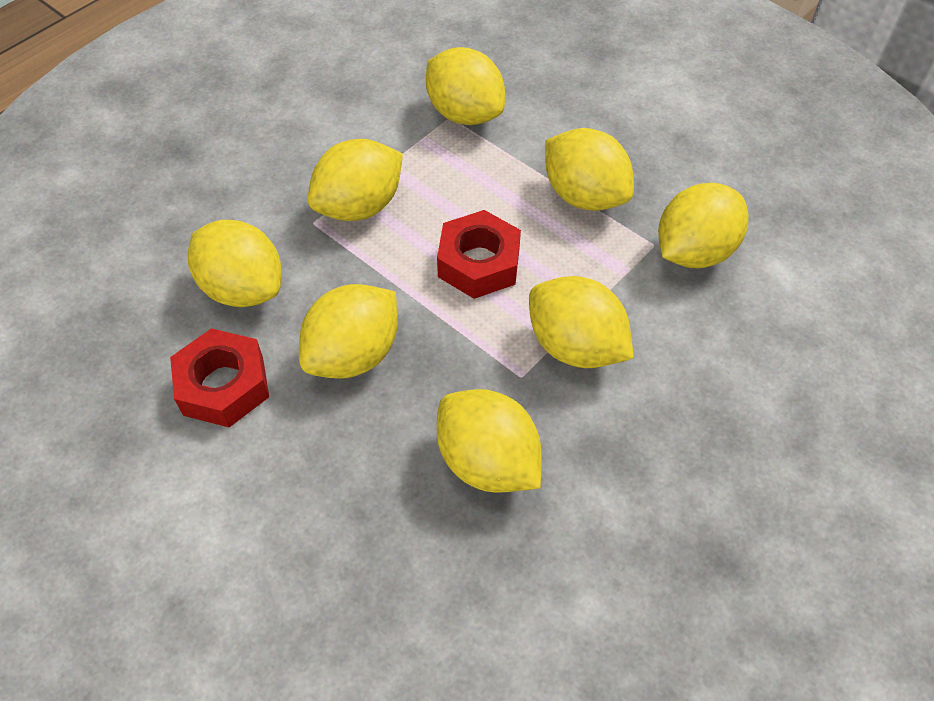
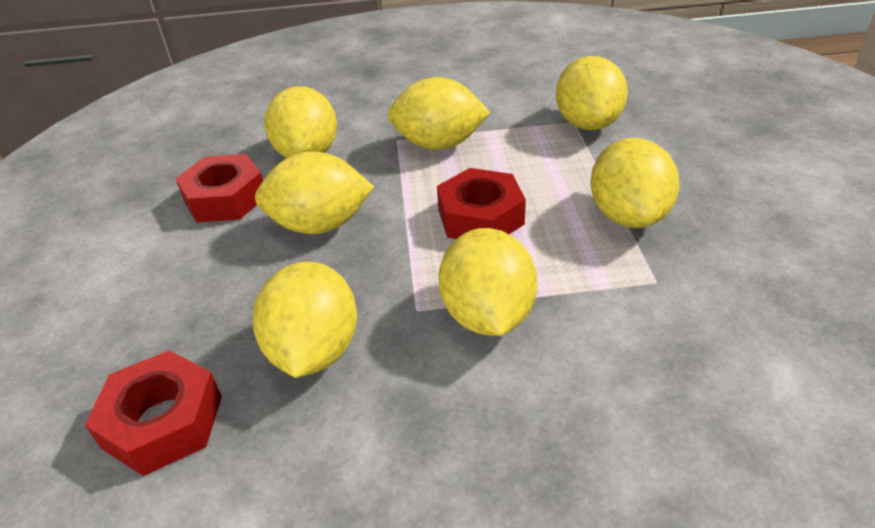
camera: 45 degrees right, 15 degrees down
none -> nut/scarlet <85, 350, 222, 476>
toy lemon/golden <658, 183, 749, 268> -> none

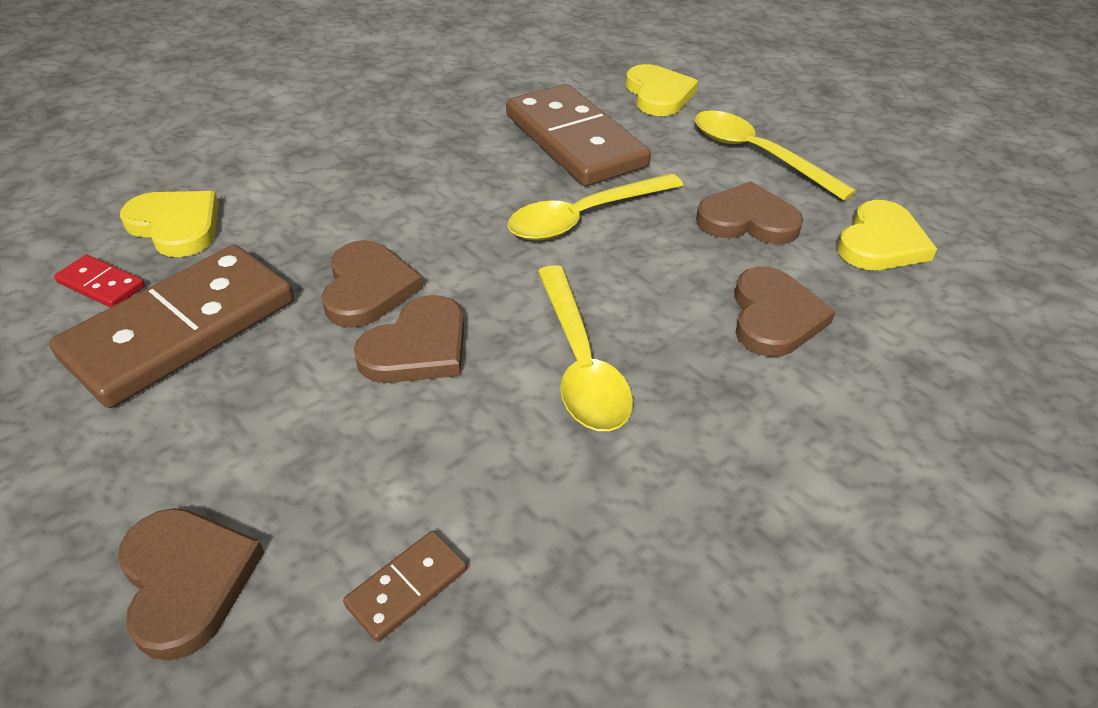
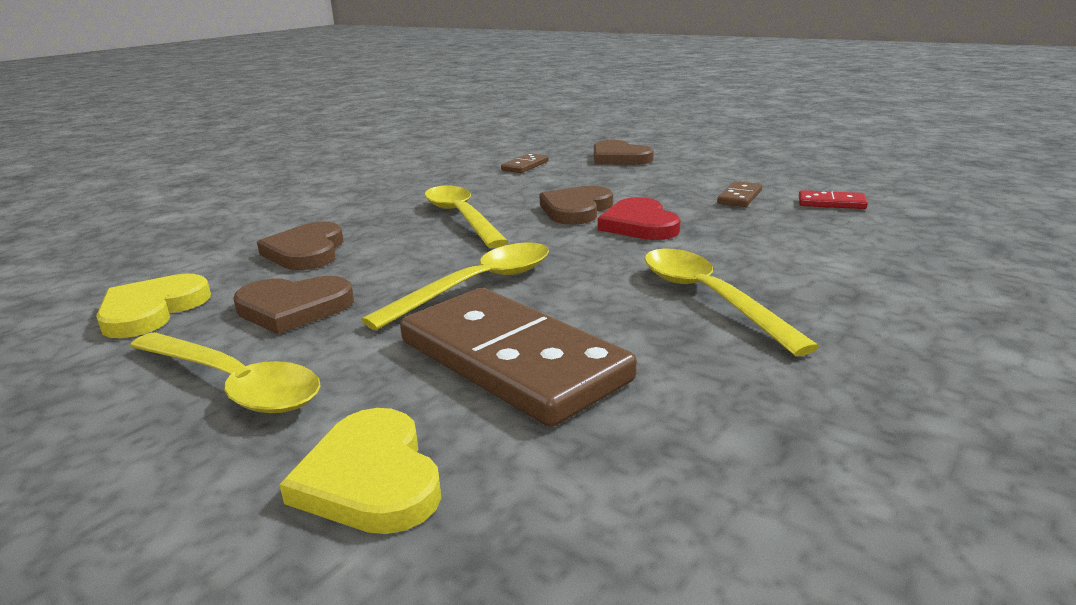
camera: 170 degrees right, 20 degrees down
heart/brown <322, 240, 423, 328> -> heart/scarlet <598, 197, 681, 240>
none -> spoon/golden <645, 248, 820, 356>
domino/brown <49, 245, 294, 408> -> domino/brown <717, 181, 762, 207>, x0.42
heart/golden <120, 191, 219, 257> -> none

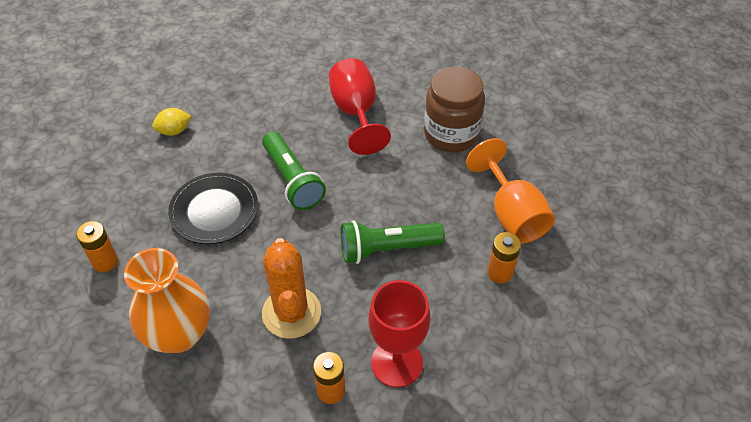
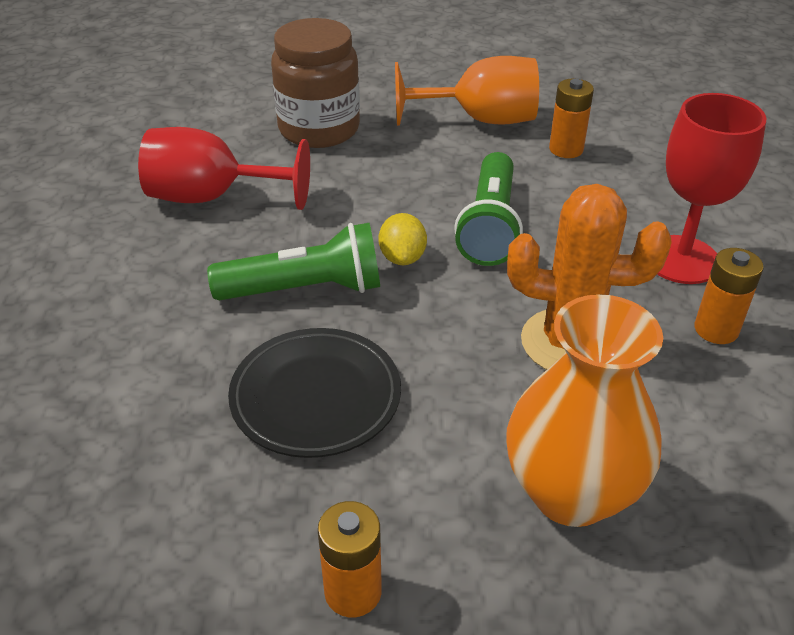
camera: 70 degrees left, 10 degrees down
toy lemon/golden <152, 108, 191, 136> -> toy lemon/golden <378, 213, 427, 265>, shifted

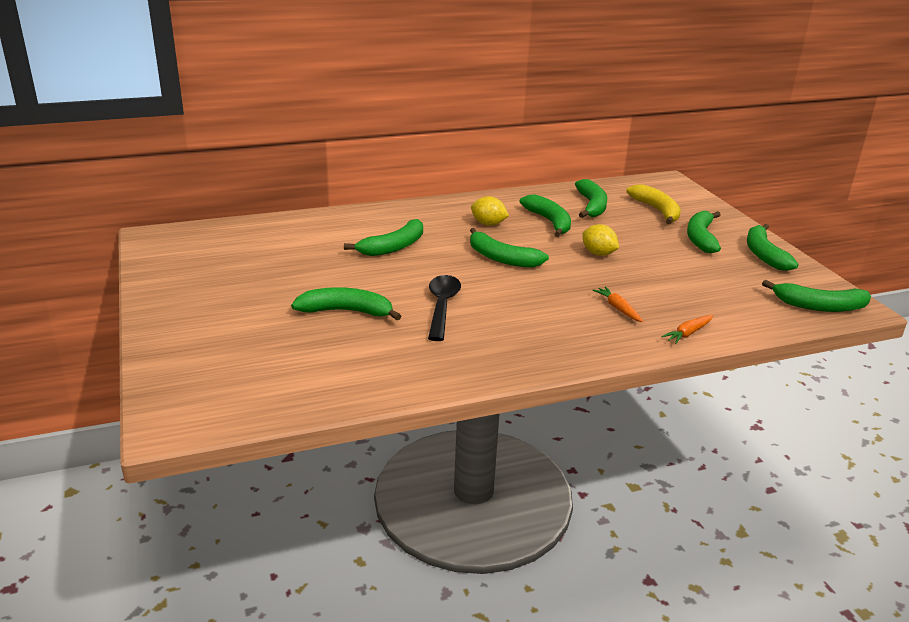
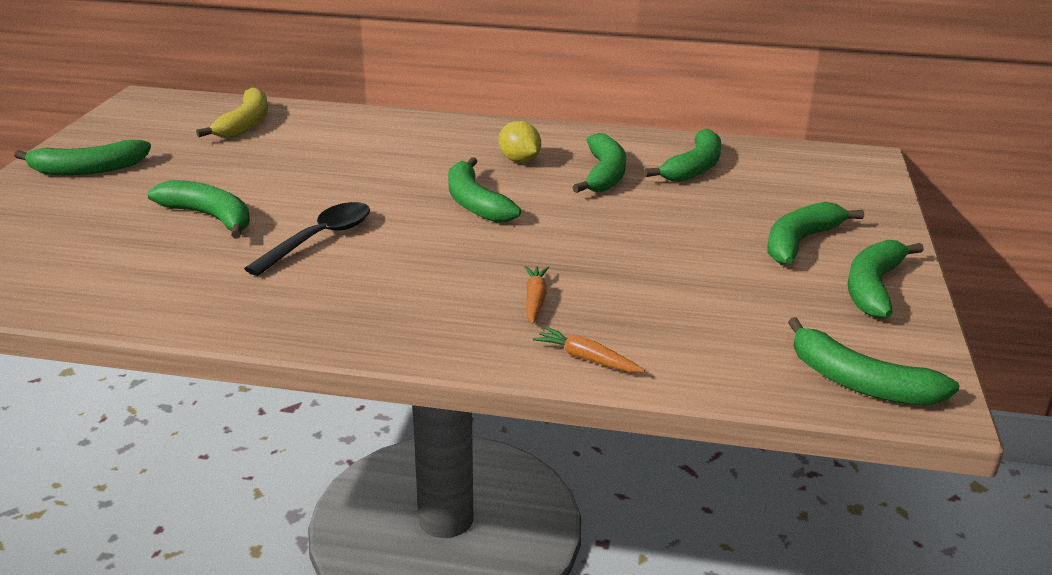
camera: 30 degrees right, 0 degrees up
banana fruit/emerald <344, 219, 423, 256> -> banana fruit/emerald <14, 140, 151, 176>, shifted
banana fruit/golden <626, 184, 681, 225> -> banana fruit/golden <196, 88, 268, 138>, shifted
toy carrot/orange-coloured <662, 315, 713, 344> -> toy carrot/orange-coloured <533, 327, 645, 372>, 45 degrees clockwise
toy lemon/golden <582, 224, 619, 256> -> none

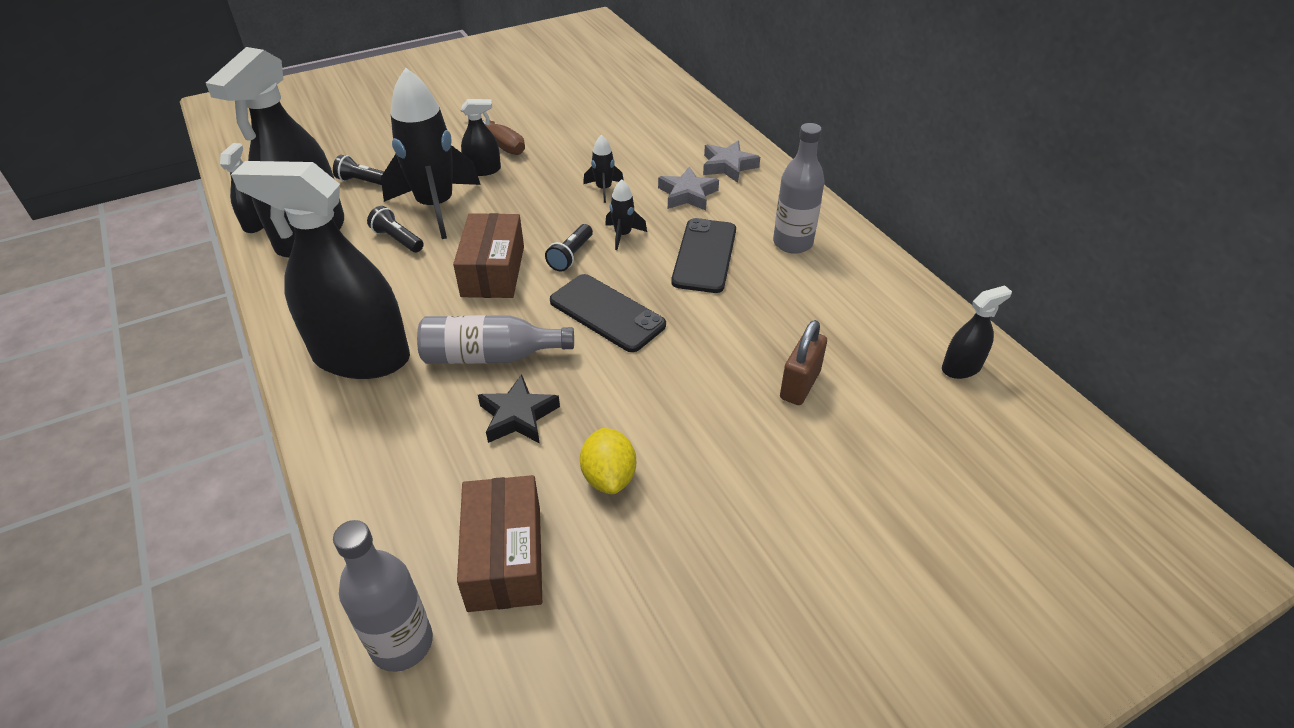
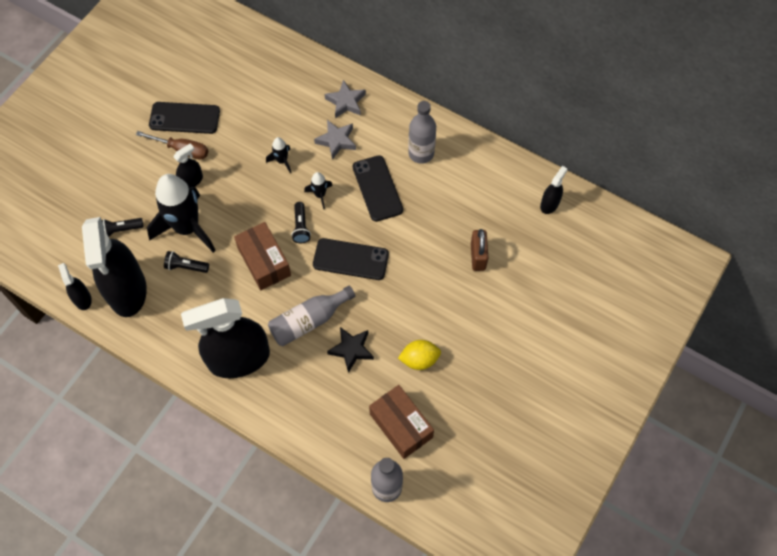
camera: 30 degrees left, 20 degrees up
none -> smartphone/jet-black <149, 102, 220, 134>
toy lemon/golden <580, 428, 636, 494> -> toy lemon/golden <398, 340, 441, 370>, 60 degrees counterclockwise

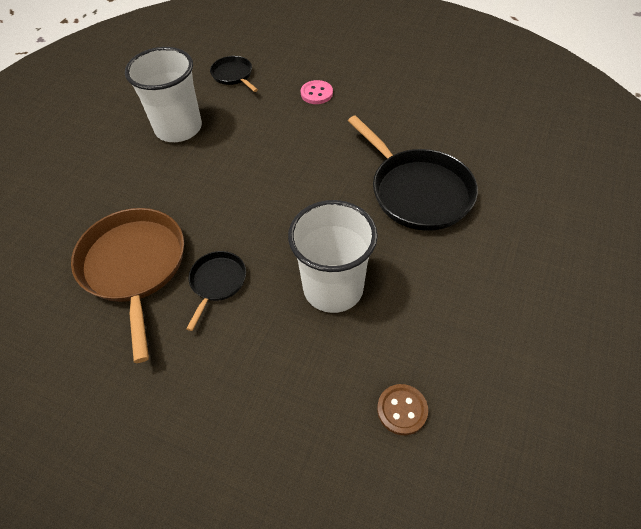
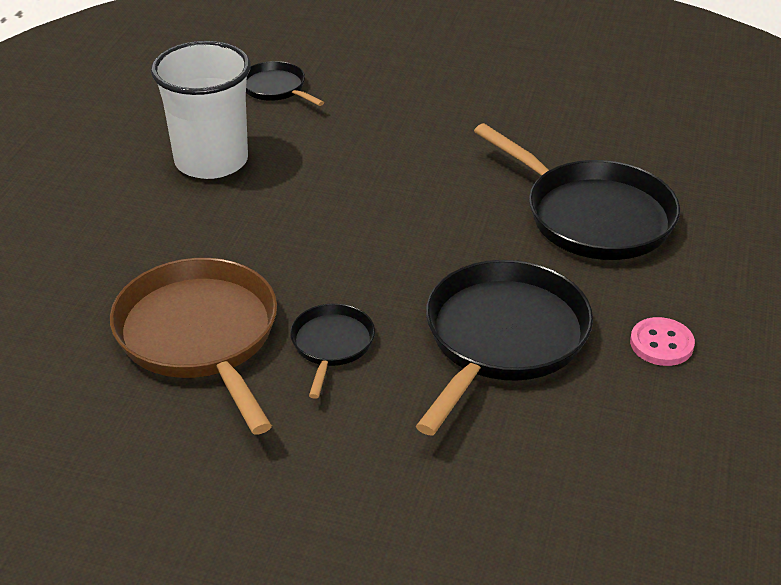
camera: 10 degrees left, 15 degrees down
tumbler/white <288, 200, 378, 313> -> frying pan/jet-black <416, 260, 593, 435>
shirt button/rosy <300, 80, 333, 104> -> shirt button/rosy <630, 317, 695, 366>, shifted
shirt button/brown <377, 384, 428, 435> -> none

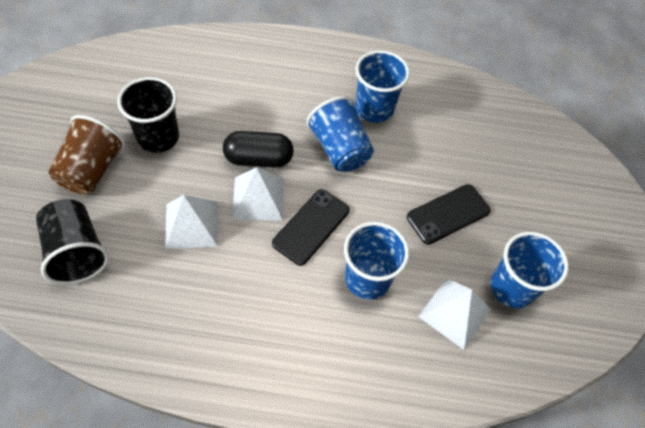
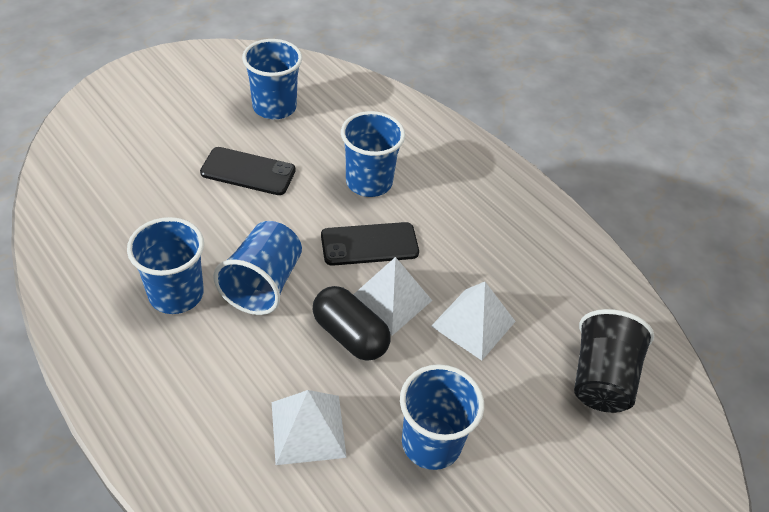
camera: 135 degrees left, 10 degrees down
pyramid shape/white <418, 278, 492, 350> -> pyramid shape/white <272, 390, 347, 465>, shifted
tumbler/jet-black <117, 77, 179, 153> -> tumbler/cobalt <400, 364, 484, 470>
tumbler/brown <48, 115, 126, 195> -> none

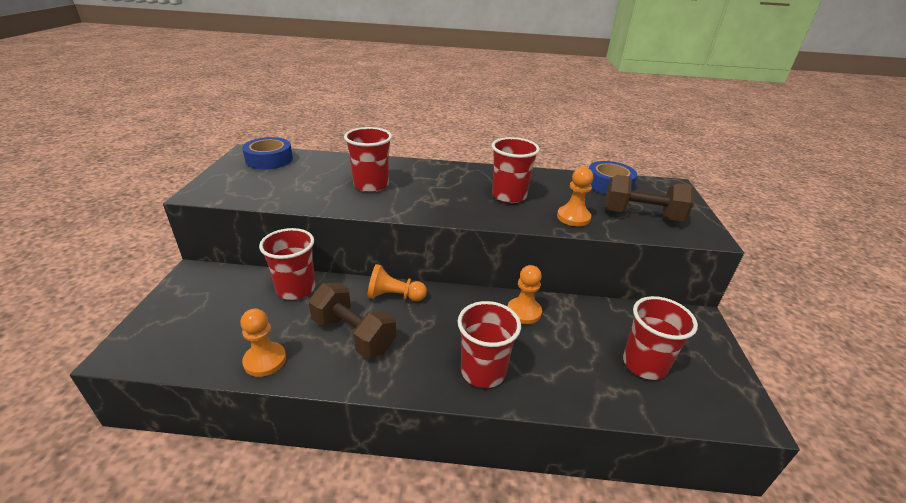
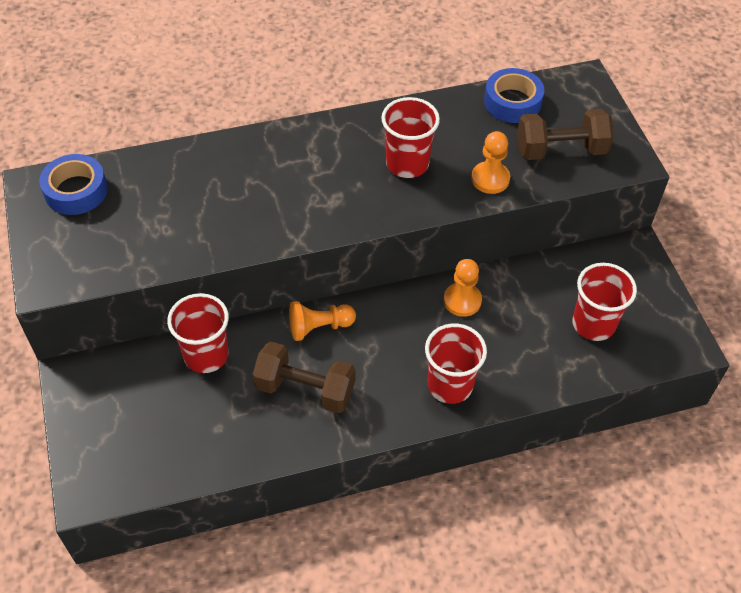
camera: 20 degrees left, 20 degrees up
chess pawn/orange-coloured <240, 309, 286, 377> -> none
tumbler/scarlet <344, 127, 392, 192> -> none

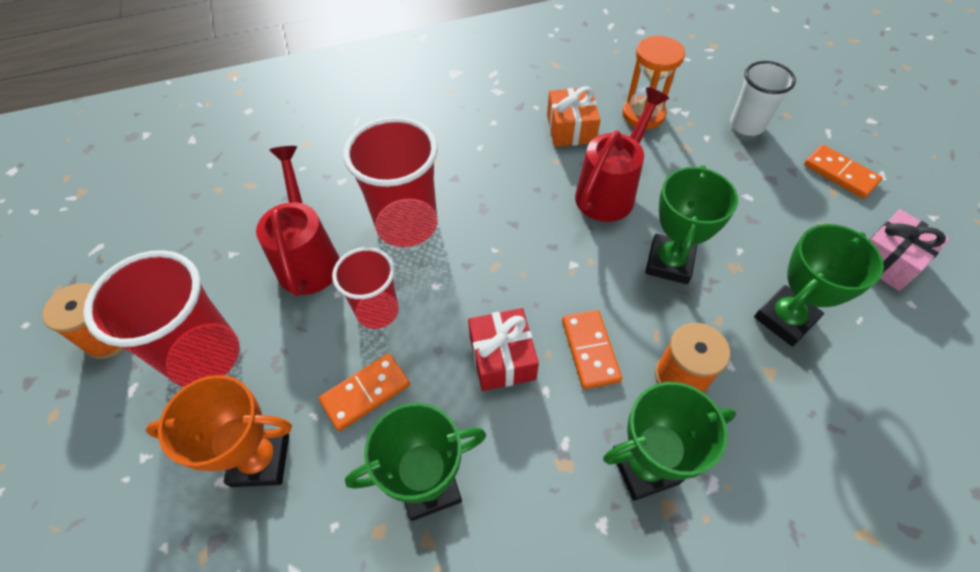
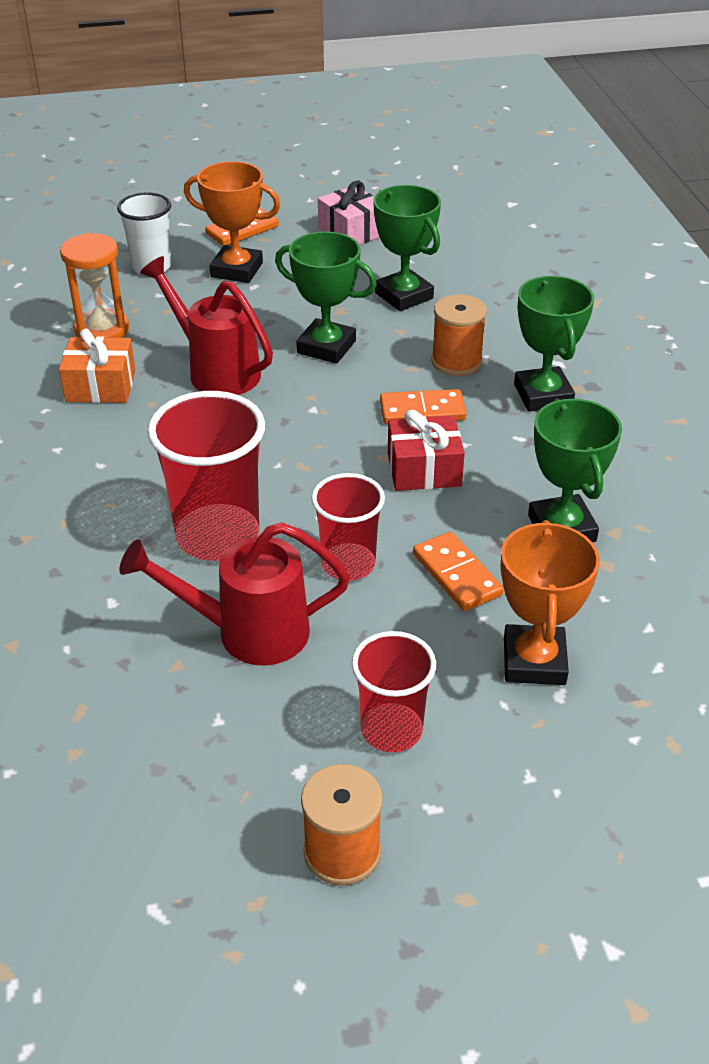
camera: 85 degrees left, 15 degrees down
none -> prize cup/orange-coloured <184, 161, 280, 283>
tumbler/scarlet <83, 250, 239, 387> -> tumbler/scarlet <352, 631, 436, 753>, x0.63

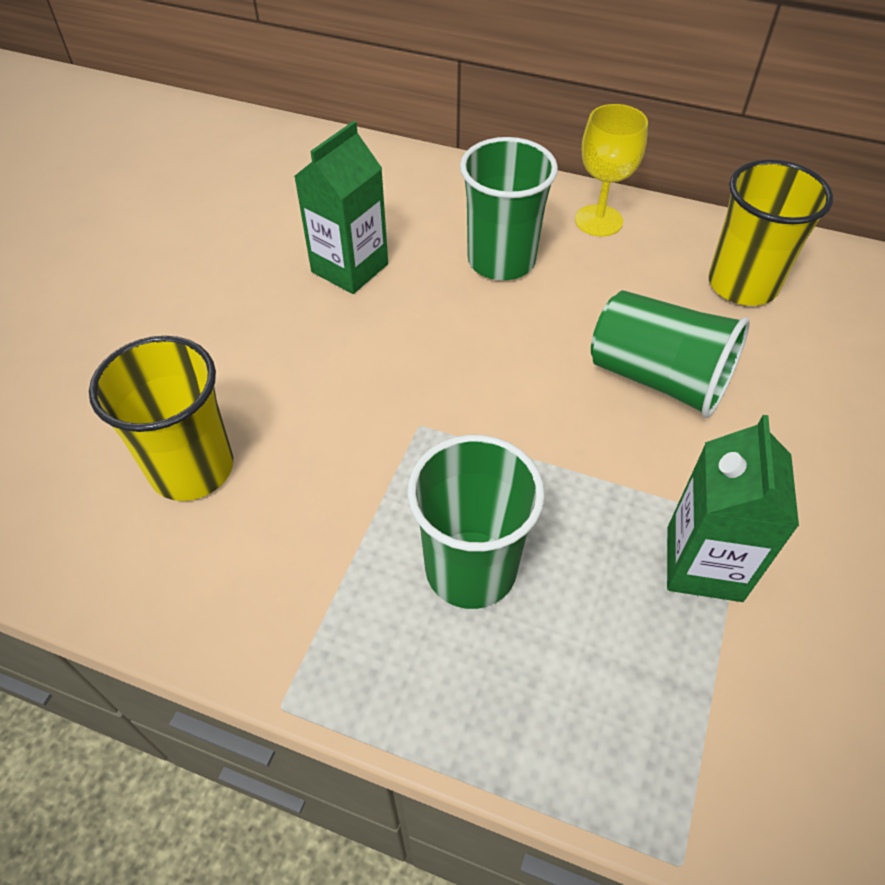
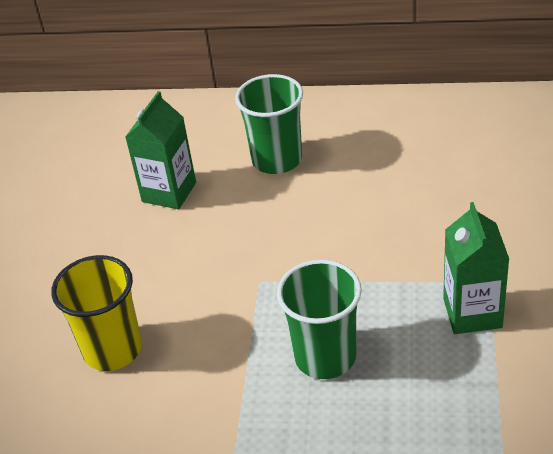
camera: 10 degrees left, 10 degrees down
wine glass/golden <575, 104, 648, 237> -> none
tumbler/emerald <591, 290, 750, 418> -> none
tumbler/golden <708, 159, 833, 306> -> none

